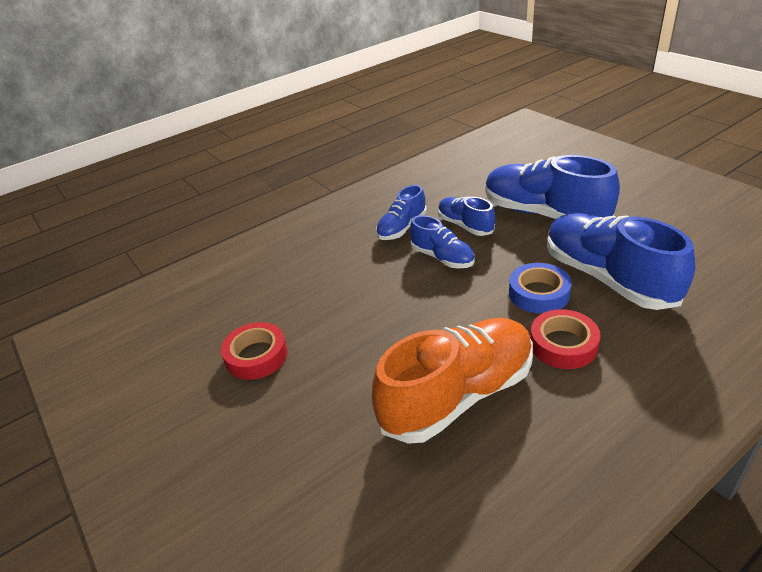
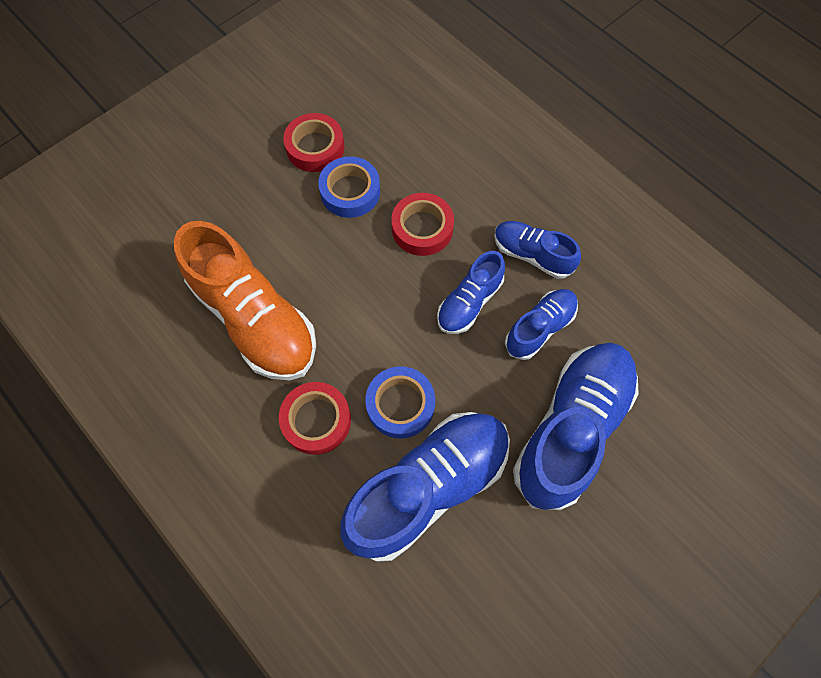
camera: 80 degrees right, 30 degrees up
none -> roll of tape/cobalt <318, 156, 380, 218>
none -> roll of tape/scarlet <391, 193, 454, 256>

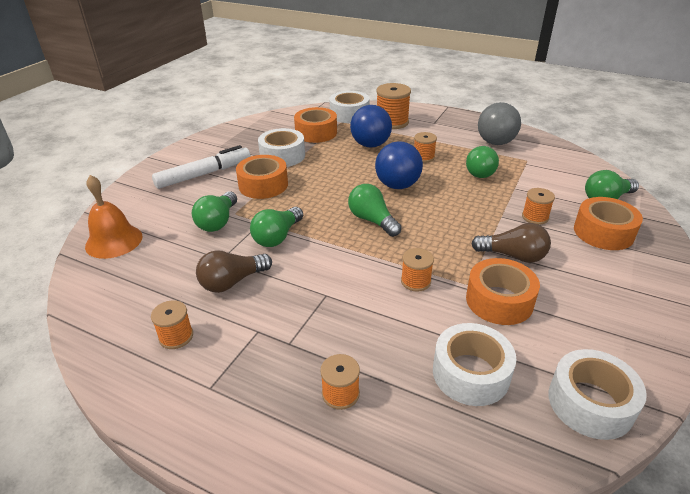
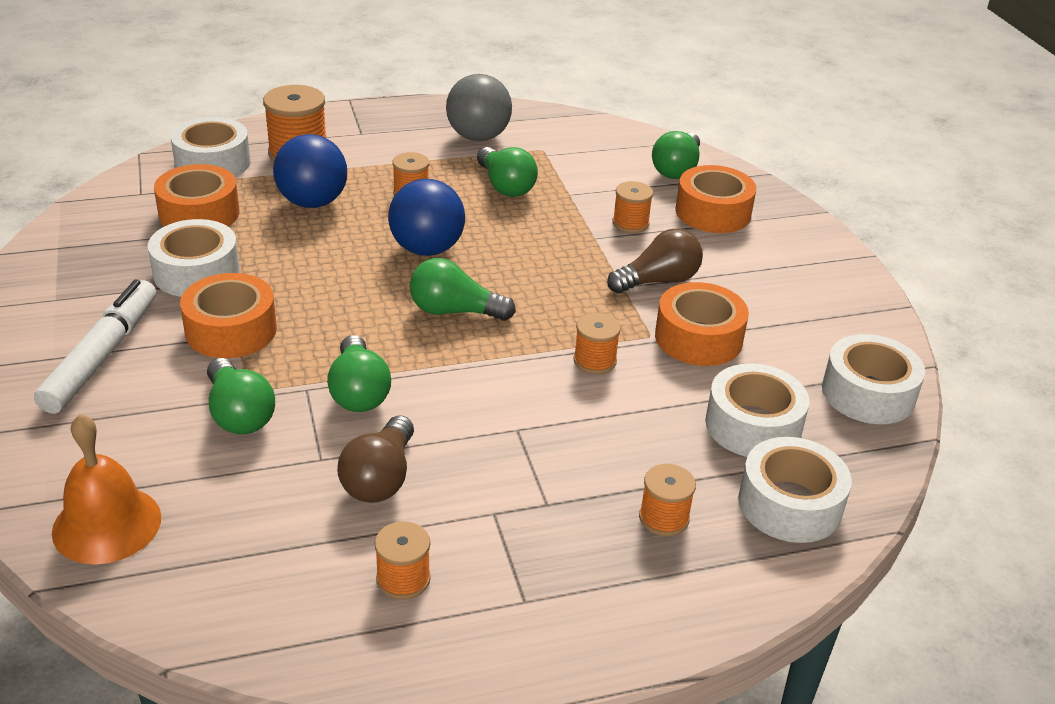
camera: 45 degrees left, 0 degrees up
none -> roll of tape/white <738, 437, 852, 543>

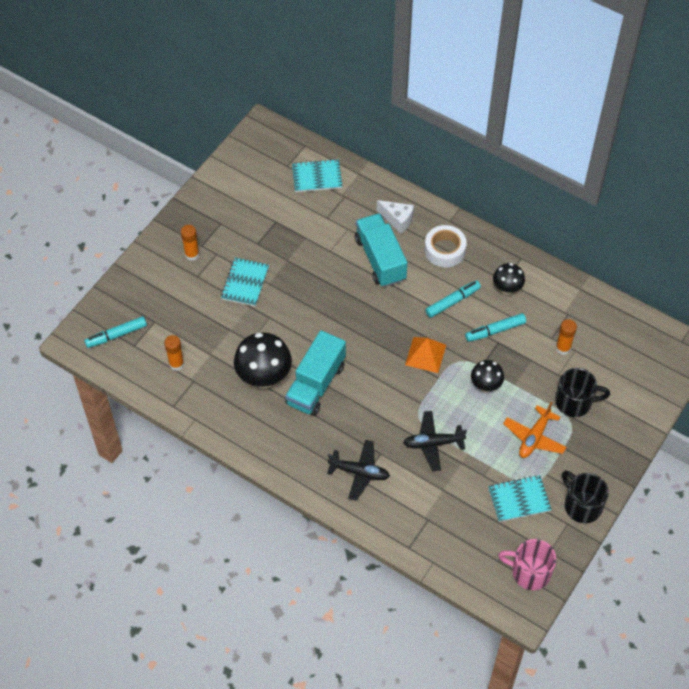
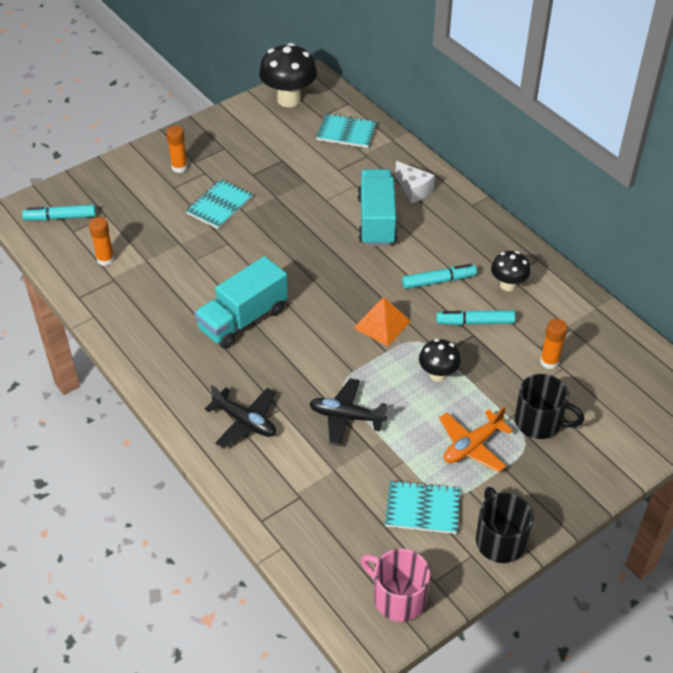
camera: 20 degrees right, 10 degrees down
mushroom/jet-black <234, 332, 292, 388> -> mushroom/jet-black <259, 43, 317, 107>, shifted
roll of tape/white <424, 225, 467, 268> -> none

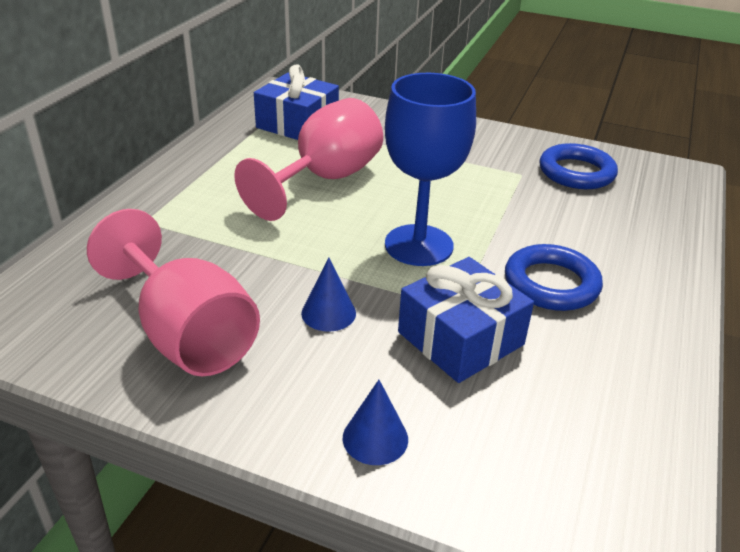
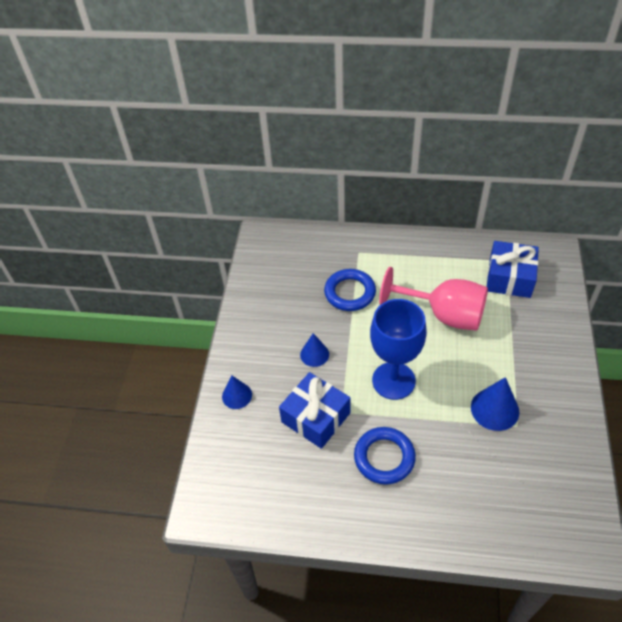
camera: 80 degrees right, 15 degrees up
hoop/cobalt <539, 143, 618, 189> -> hoop/cobalt <324, 269, 376, 311>, shifted
none -> cone shape/cobalt <471, 377, 519, 431>
wine glass/rosy <87, 209, 260, 376> -> none

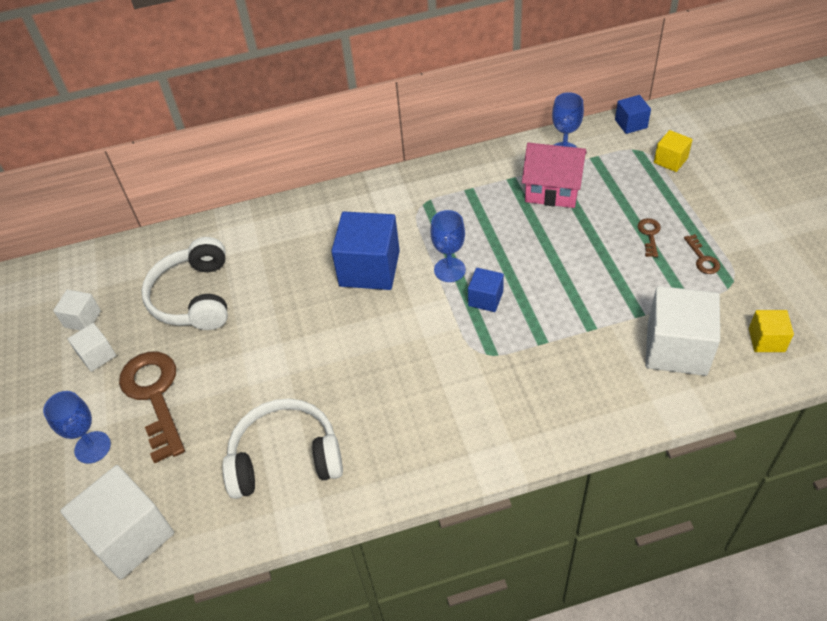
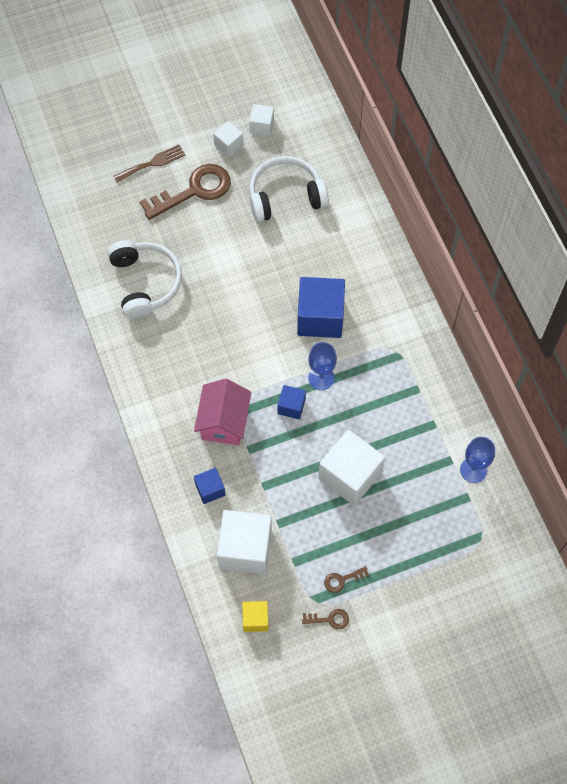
camera: 80 degrees right, 15 degrees up
wine glass/cobalt <43, 391, 111, 464> -> dinner fork/brown <114, 144, 185, 182>
house/rosy <522, 143, 587, 208> -> house/rosy <194, 379, 251, 445>, shifted
solid cube/cobalt <615, 95, 651, 134> -> solid cube/cobalt <194, 468, 225, 504>, shifted
latchkey/brown <638, 218, 661, 257> -> latchkey/brown <302, 609, 349, 629>, shifted
solid cube/white <60, 465, 174, 580> -> solid cube/white <318, 430, 385, 506>, shifted
solid cube/golden <654, 130, 693, 172> -> none

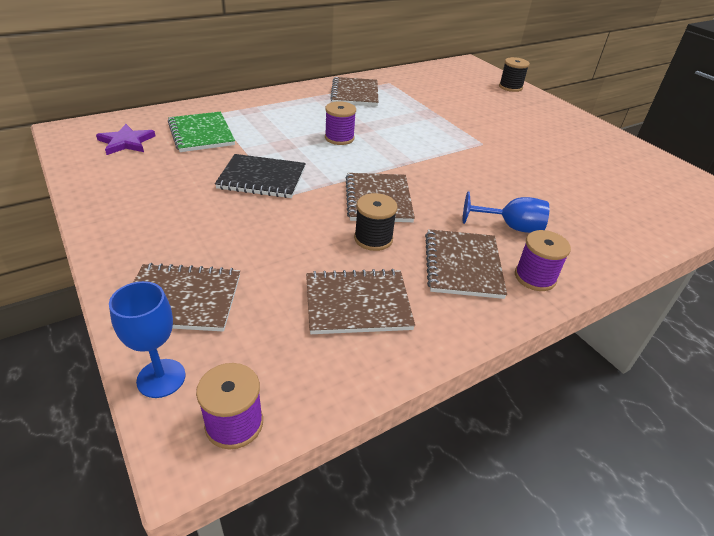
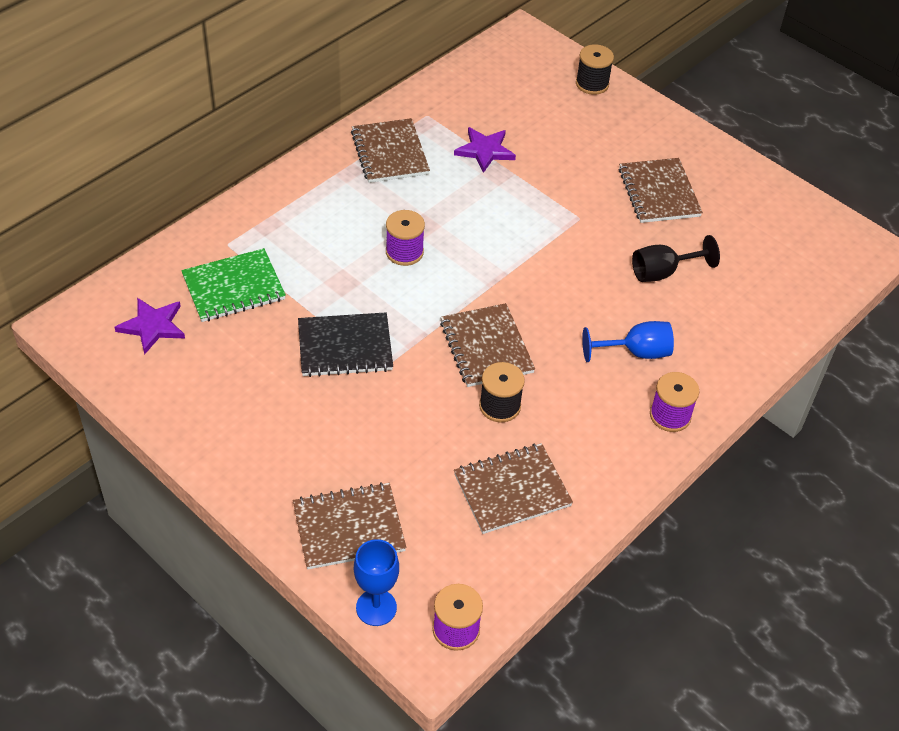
camera: 15 degrees left, 10 degrees up
notebook/emerald <168, 112, 235, 152> -> notebook/emerald <181, 248, 286, 322>, 75 degrees counterclockwise
none -> five-pointed star/royal purple <454, 127, 516, 173>
notebook/brown <425, 229, 507, 299> -> notebook/brown <619, 158, 703, 223>, shifted
none -> wine glass/jet-black <632, 235, 720, 282>

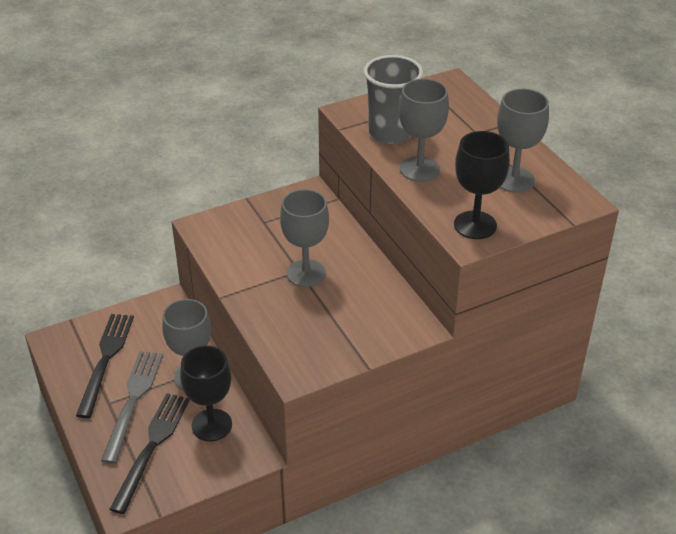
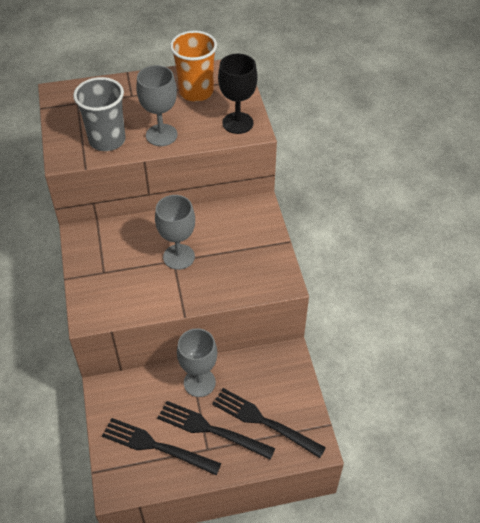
camera: 75 degrees left, 10 degrees up
dinner fork/grey <101, 351, 163, 464> -> dinner fork/jet-black <157, 401, 275, 460>
wine glass/grey <497, 89, 549, 193> -> tumbler/orange-coloured <170, 30, 217, 102>
wine glass/jet-black <180, 345, 232, 441> -> none

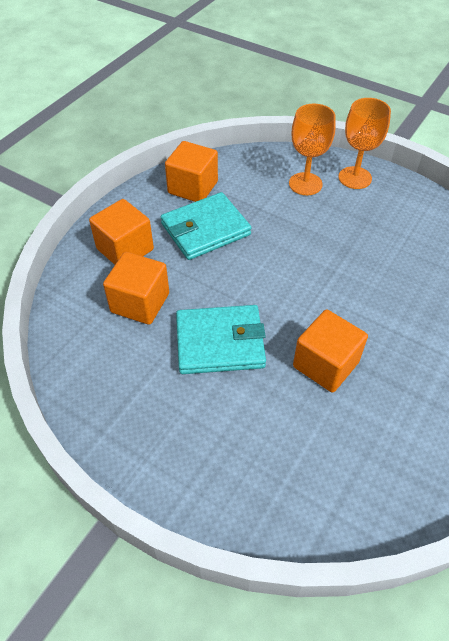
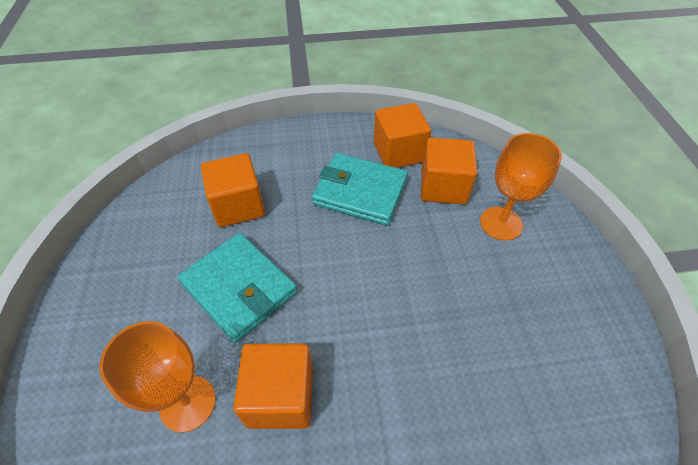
camera: 50 degrees right, 0 degrees up
wine glass/orange-coloured <339, 98, 391, 189> -> wine glass/orange-coloured <99, 321, 216, 433>, shifted
solid cube/orange-coloured <89, 199, 154, 265> -> solid cube/orange-coloured <421, 137, 477, 204>, shifted

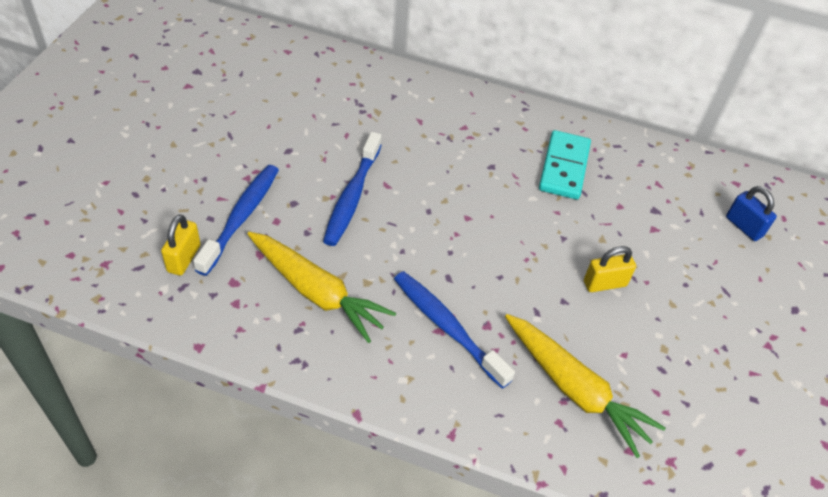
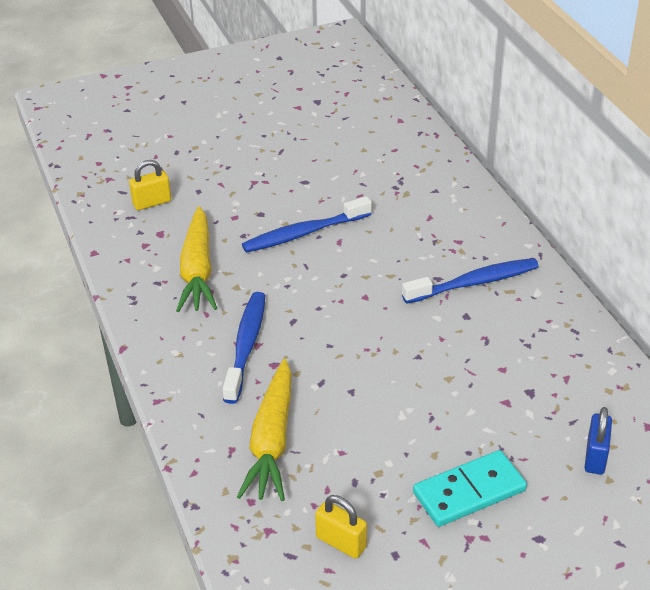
camera: 55 degrees right, 10 degrees down
lock/golden <584, 246, 636, 292> -> lock/golden <315, 495, 367, 559>, shifted
tooth brush/cobalt <193, 165, 279, 276> -> tooth brush/cobalt <402, 258, 539, 304>, shifted
domino/turquoise <539, 130, 591, 200> -> domino/turquoise <413, 450, 527, 527>, shifted

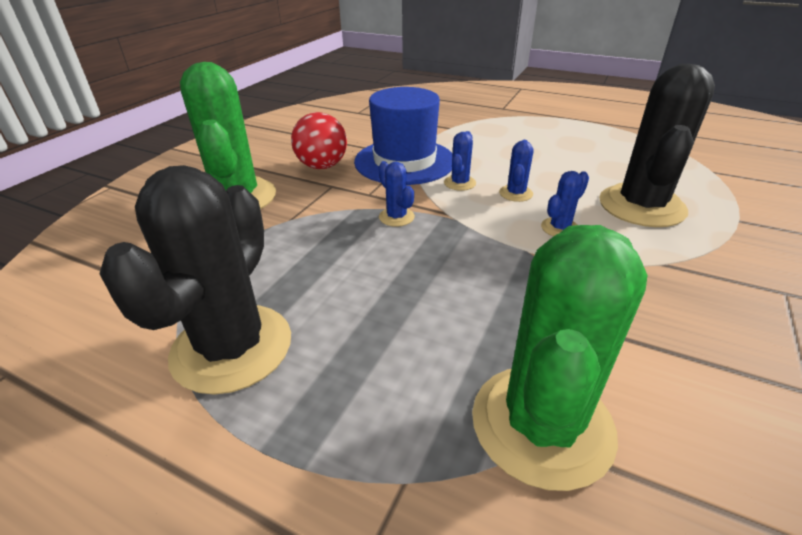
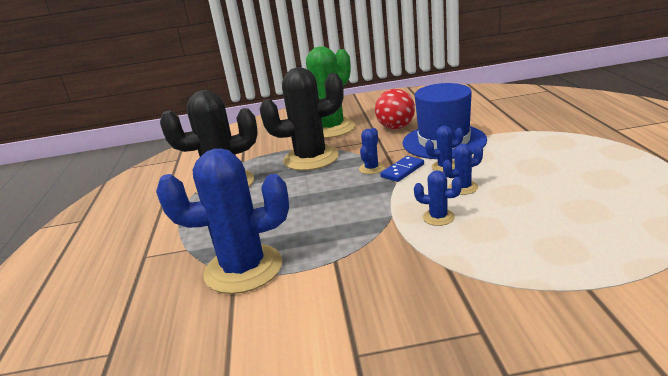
camera: 60 degrees right, 10 degrees down
cactus/emerald <472, 225, 648, 491> -> cactus/cobalt <156, 149, 289, 294>
cactus/jet-black <599, 64, 715, 227> -> cactus/jet-black <260, 67, 344, 171>, shifted
none -> domino/cobalt <380, 156, 424, 182>

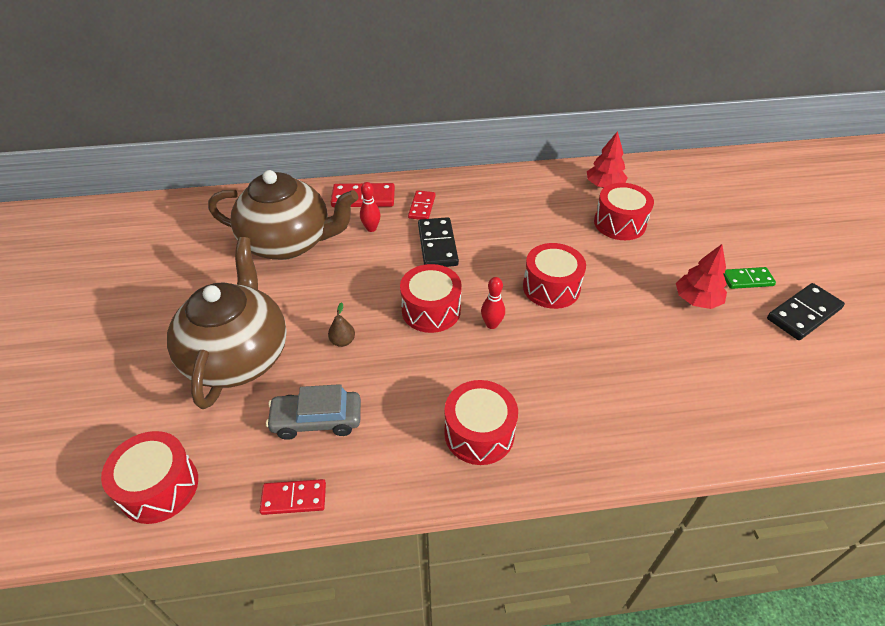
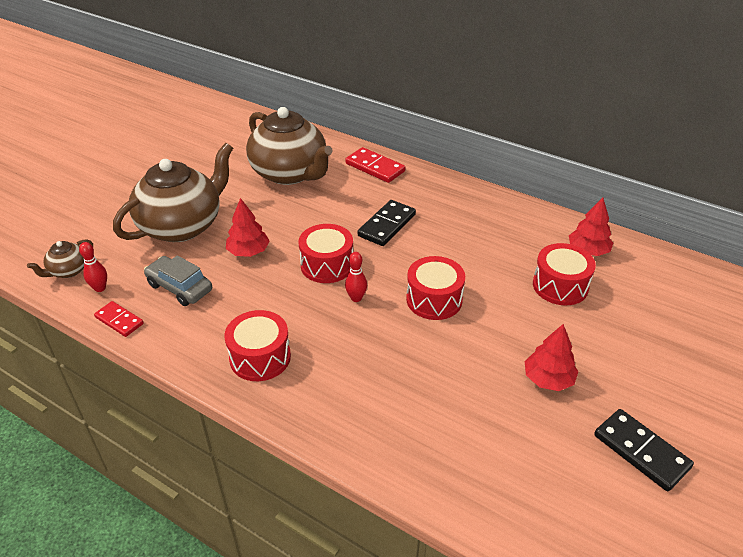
camera: 40 degrees right, 5 degrees down
drum/scarlet <101, 431, 198, 524> -> teapot/brown <27, 239, 93, 278>
tenpin/scarlet <360, 182, 380, 232> -> tenpin/scarlet <79, 242, 107, 292>, shifted
pear/brown <328, 303, 355, 347> -> fir tree/scarlet <226, 198, 270, 257>
domino/jet-black <767, 283, 845, 340> -> domino/jet-black <594, 409, 694, 491>, 45 degrees clockwise
domino/scarlet <408, 190, 436, 220> -> none
domino/emerald <723, 267, 776, 289> -> none

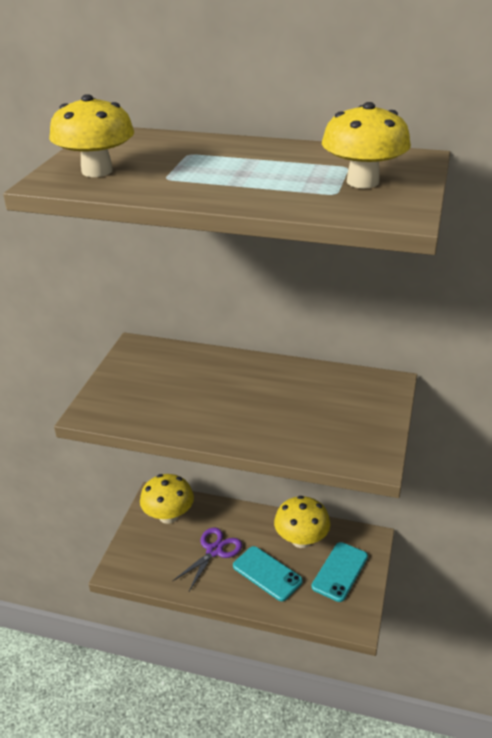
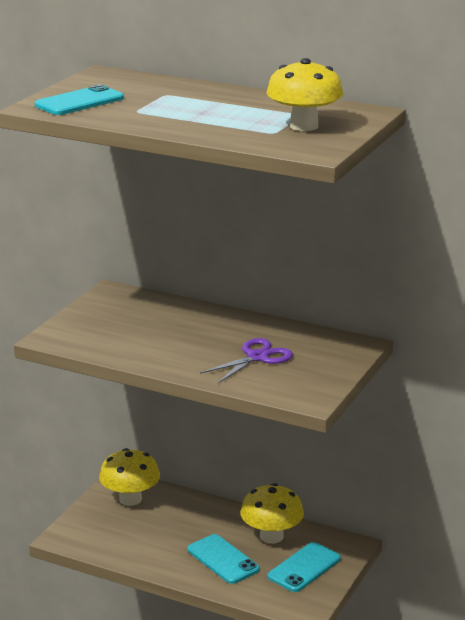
camera: 10 degrees right, 10 degrees down
mushroom/golden <49, 94, 134, 177> -> smartphone/turquoise <35, 84, 124, 115>
scissors/royal purple <173, 528, 242, 591> -> scissors/royal purple <200, 338, 293, 383>, shifted

